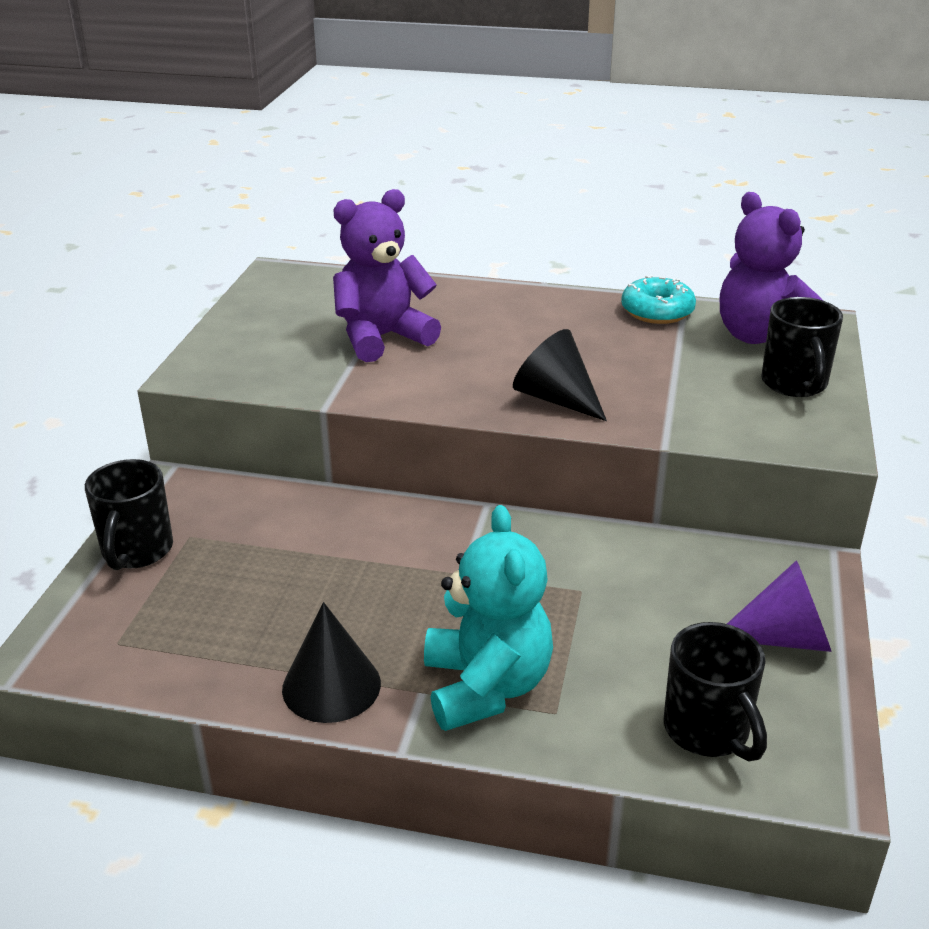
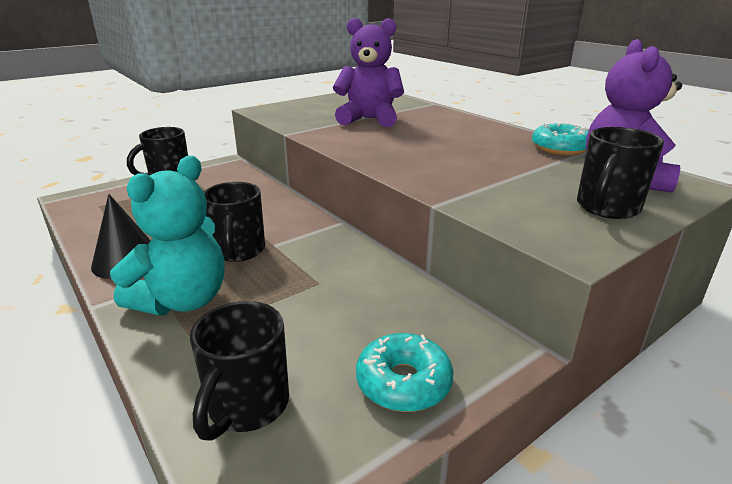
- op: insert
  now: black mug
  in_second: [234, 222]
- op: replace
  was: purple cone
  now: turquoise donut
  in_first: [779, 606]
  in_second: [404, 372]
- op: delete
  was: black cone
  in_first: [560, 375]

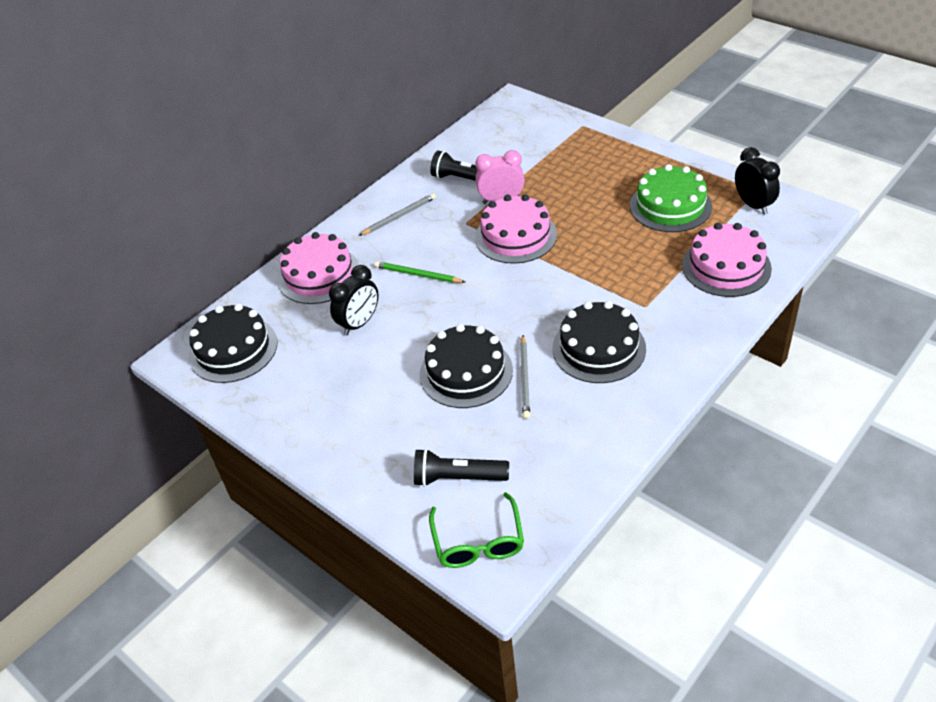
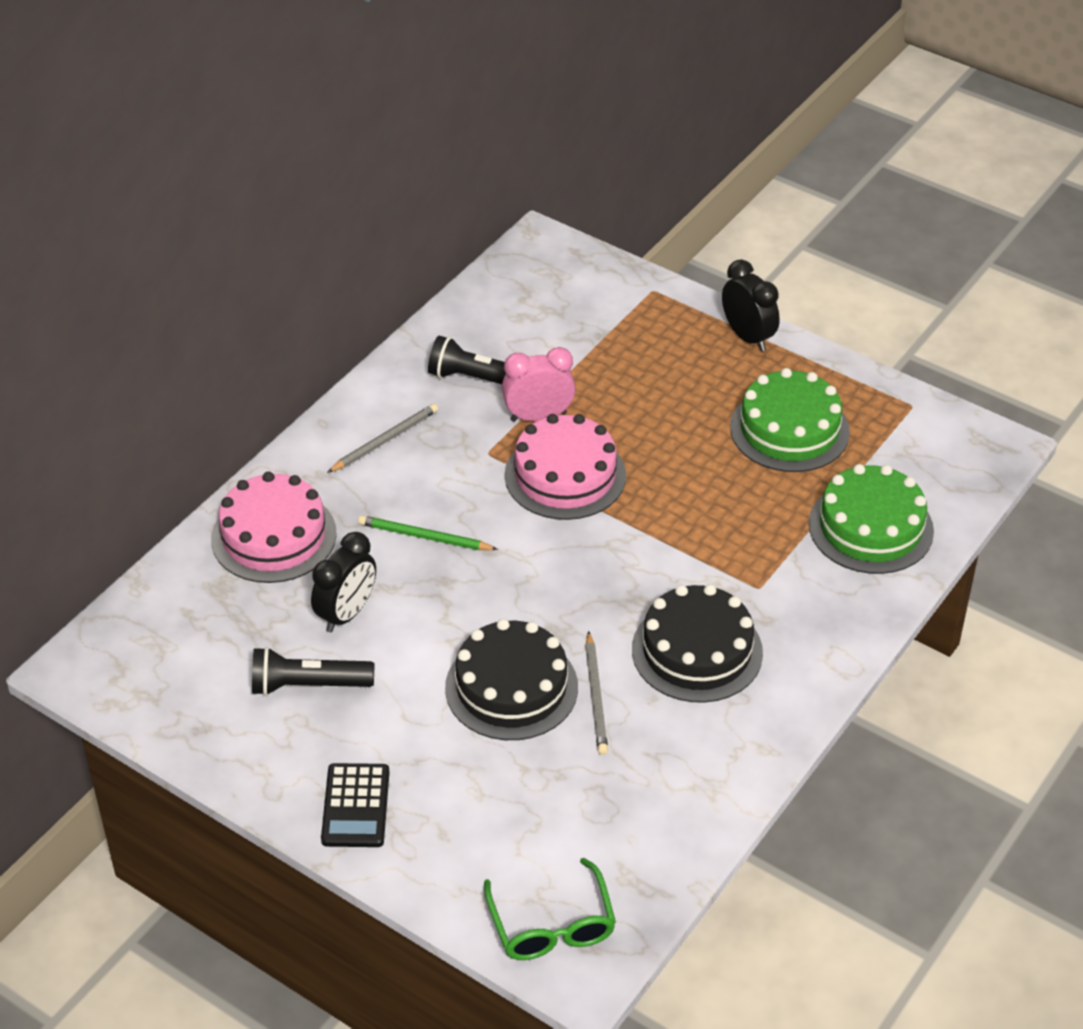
- op: move
  was: black flashlight
  in_first: [461, 468]
  in_second: [313, 671]
- op: insert
  now: black calculator
  in_second: [355, 805]
- op: move
  was: black clock
  in_first: [757, 181]
  in_second: [751, 305]
- op: recolor
  was: pink cake
  now: green cake
  in_first: [727, 260]
  in_second: [871, 519]
- op: delete
  was: black cake
  in_first: [233, 343]

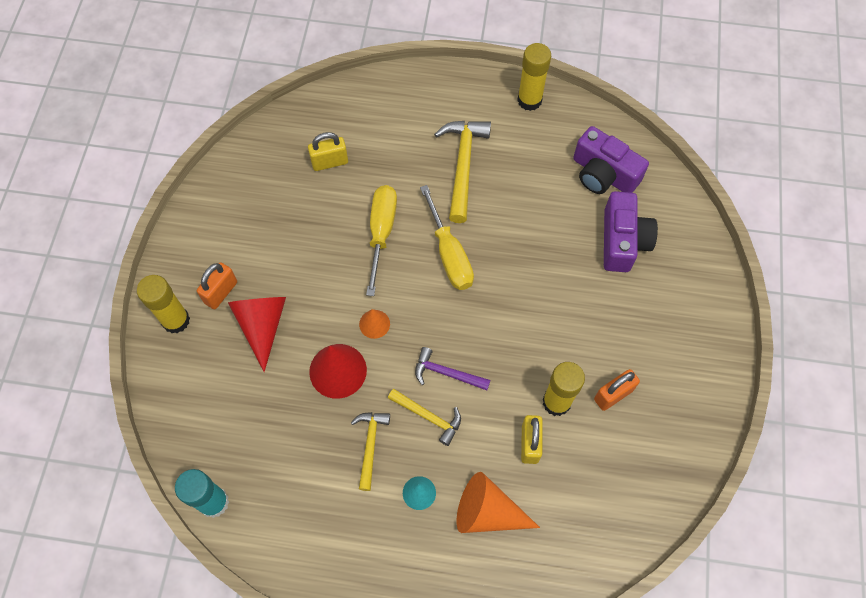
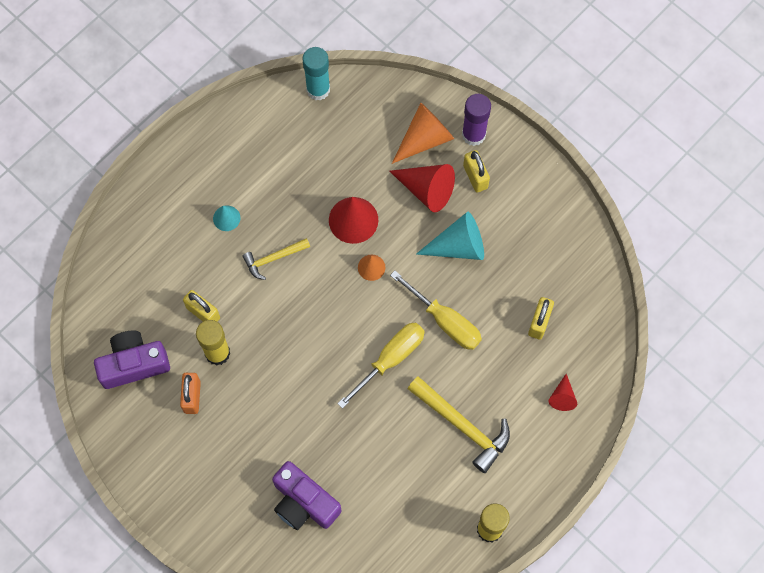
- op: move
  was: purple camera
  in_first: [611, 160]
  in_second: [132, 359]
- op: rotate
  was: yellow screwdriver
  in_first: [447, 237]
  in_second: [381, 365]
  clockwise: 120
- op: move
  was: orange cone
  in_first: [498, 502]
  in_second: [423, 133]
- op: insert
  now: turquoise cone
  in_second: [450, 236]
- op: recolor
  was: yellow glue stick
  now: purple glue stick
  in_first: [163, 304]
  in_second: [476, 120]
- op: recolor
  was: orange padlock
  now: yellow padlock
  in_first: [217, 285]
  in_second: [476, 171]
- op: insert
  now: red cone
  in_second: [563, 392]
- op: delete
  was: yellow hammer
  in_first: [370, 451]
- op: delete
  was: purple hammer
  in_first: [453, 368]

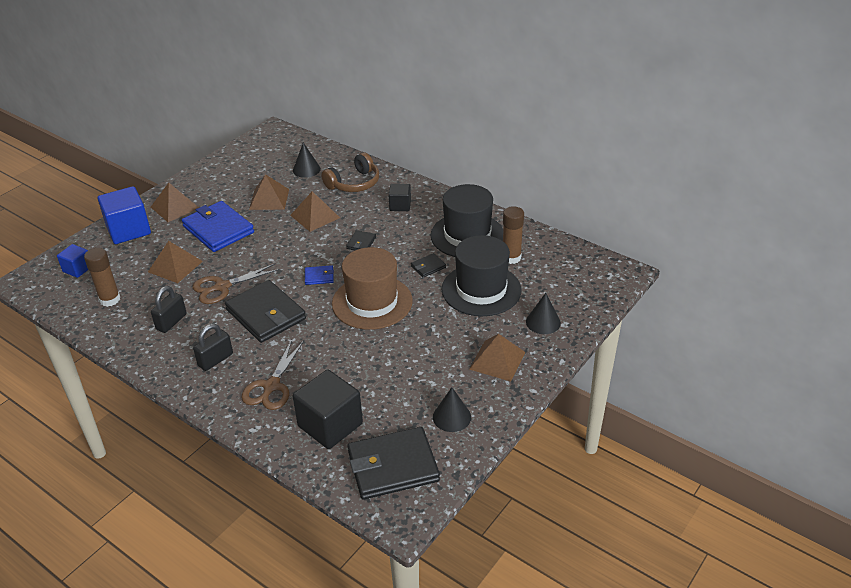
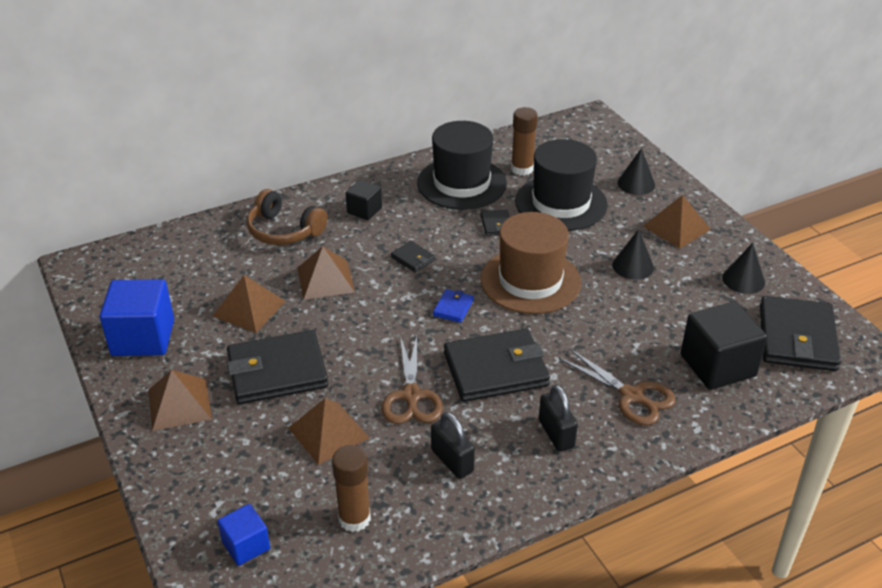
- op: move
  was: blue cube
  in_first: [124, 215]
  in_second: [137, 317]
- op: recolor
  was: blue wallet
  now: black wallet
  in_first: [218, 226]
  in_second: [277, 367]
- op: rotate
  was: brown headphones
  in_first: [350, 172]
  in_second: [287, 217]
  clockwise: 135
- op: move
  was: black cone
  in_first: [307, 160]
  in_second: [633, 254]

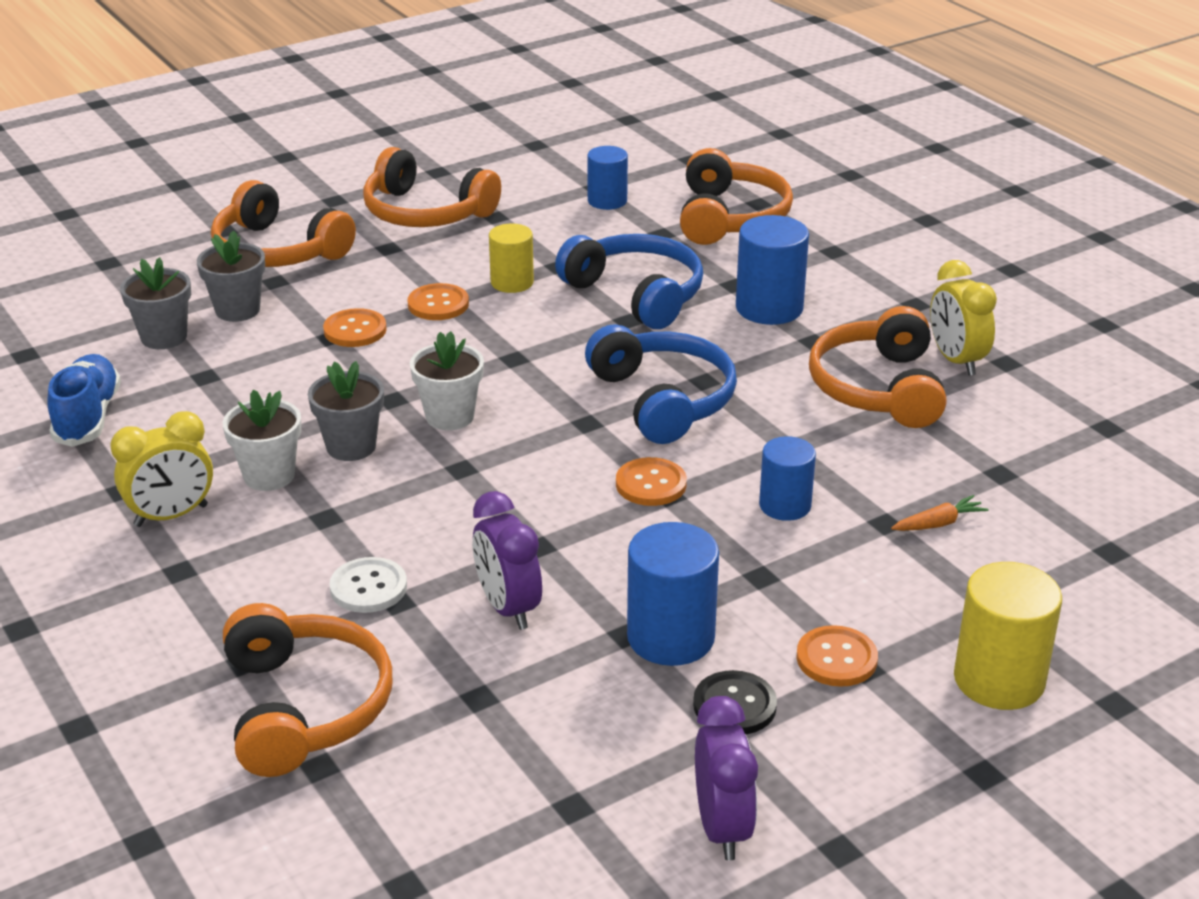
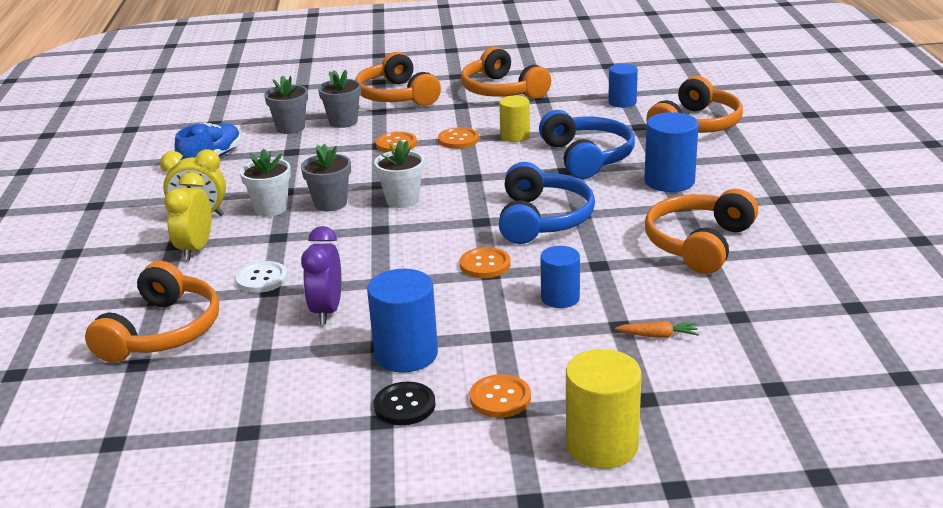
- op: move
  was: yellow clock
  in_first: [963, 318]
  in_second: [188, 216]
- op: delete
  was: purple clock
  in_first: [726, 778]

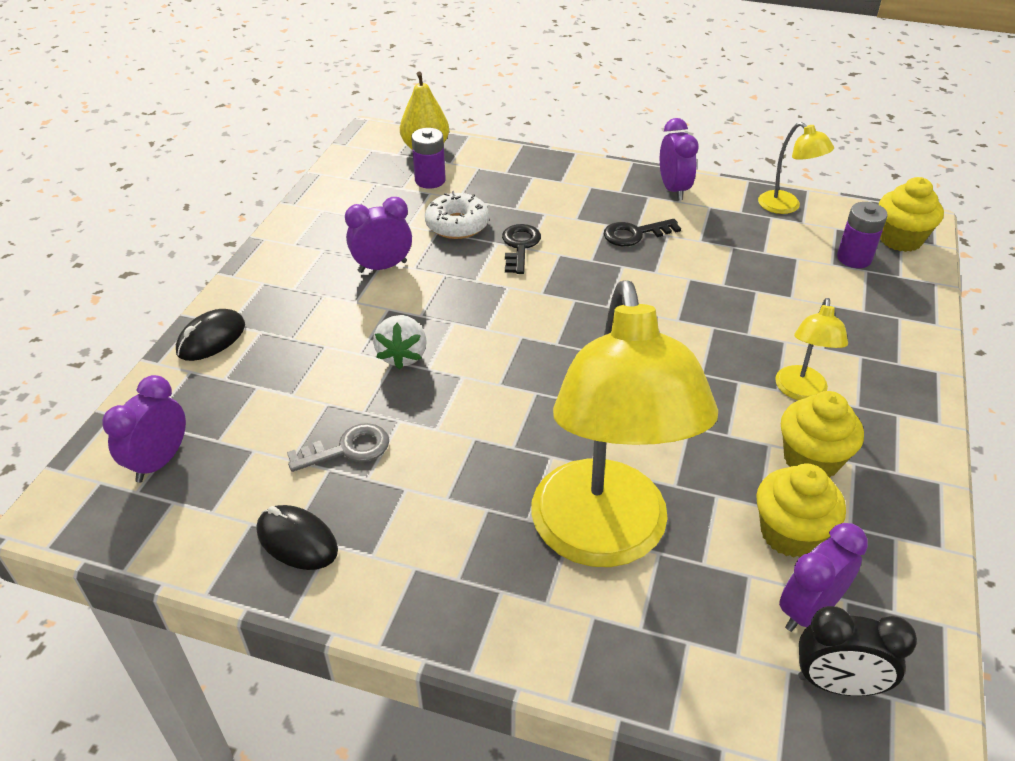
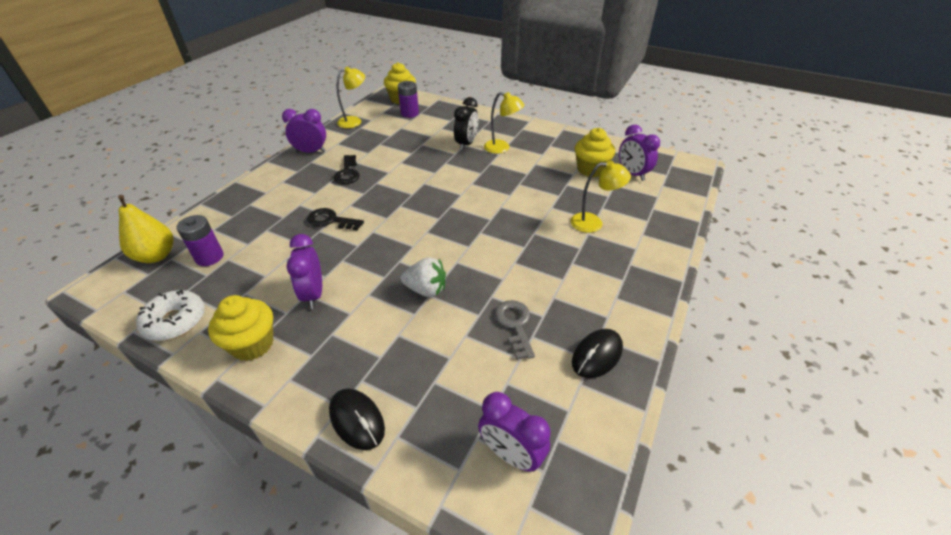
- op: move
  was: white donut
  in_first: [457, 215]
  in_second: [170, 315]
- op: move
  was: yellow cupcake
  in_first: [822, 434]
  in_second: [240, 328]
- op: move
  was: black clock
  in_first: [857, 651]
  in_second: [466, 123]
- op: resize
  was: yellow lamp
  in_first: [624, 423]
  in_second: [601, 197]
  ratio: 0.43

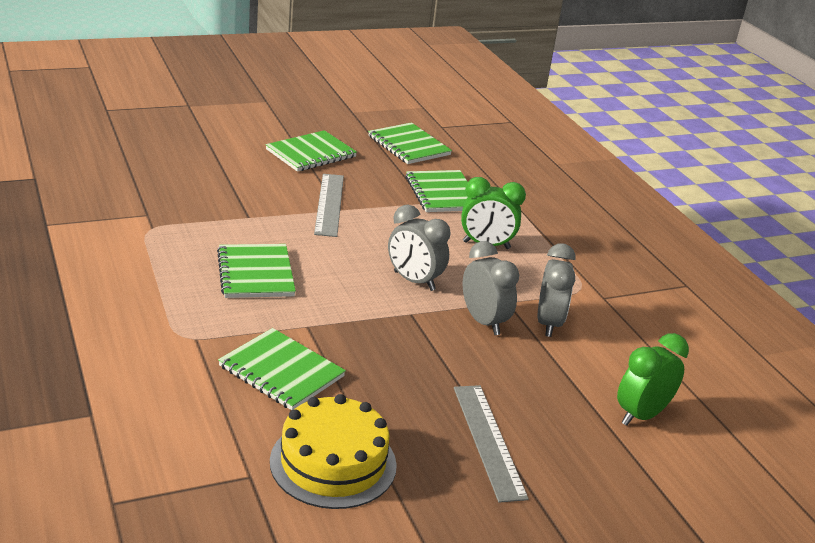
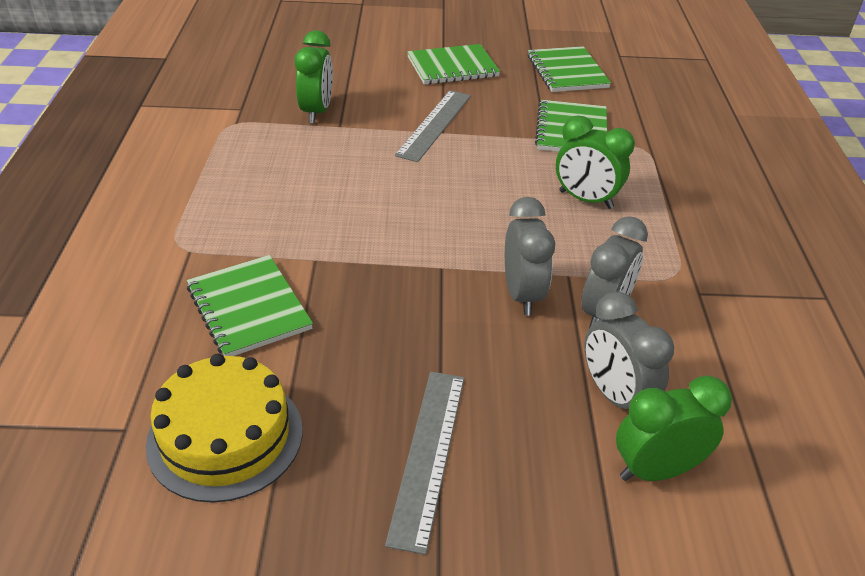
- op: insert
  now: green clock
  in_second: [314, 76]
- op: move
  was: grey clock
  in_first: [419, 248]
  in_second: [629, 350]
- op: delete
  was: green notebook
  in_first: [256, 271]

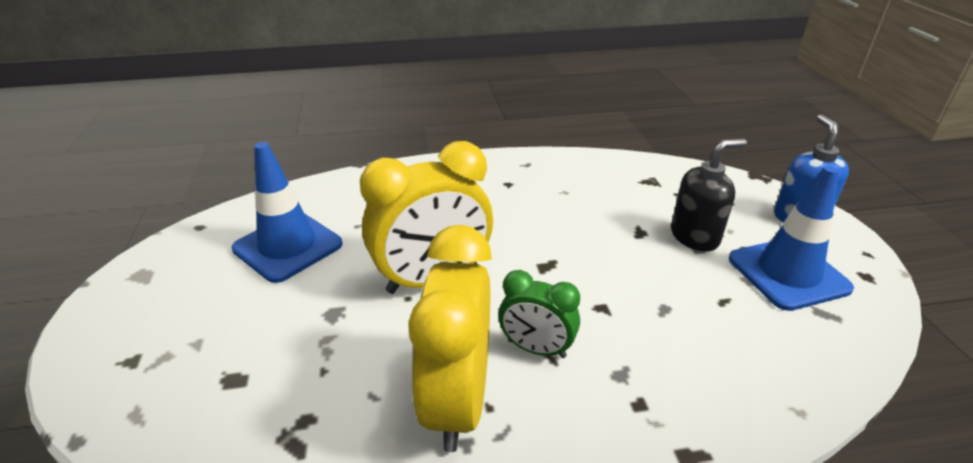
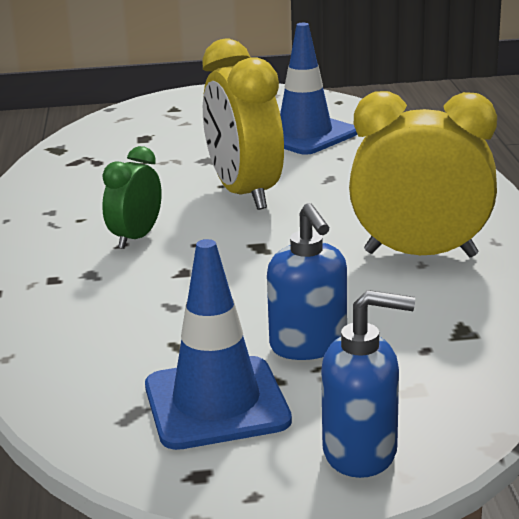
- op: recolor
  was: black soap dispenser
  now: blue soap dispenser
  in_first: [709, 195]
  in_second: [307, 281]
- op: move
  was: yellow clock
  in_first: [450, 338]
  in_second: [423, 174]

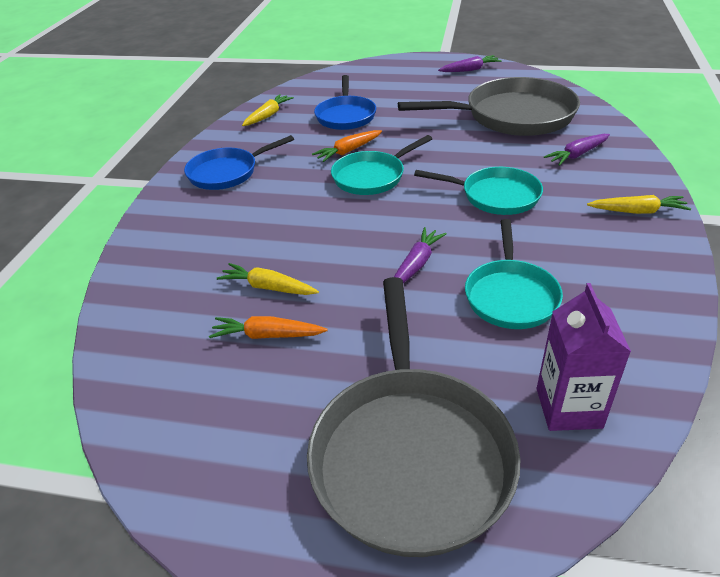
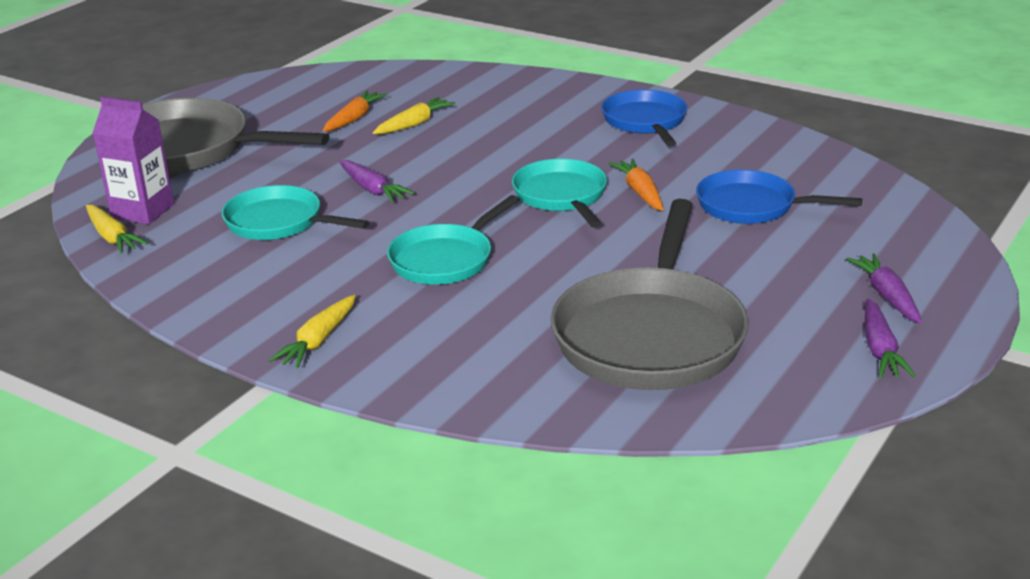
- op: move
  was: yellow carrot
  in_first: [268, 110]
  in_second: [117, 229]
- op: move
  was: purple carrot
  in_first: [577, 150]
  in_second: [884, 288]

